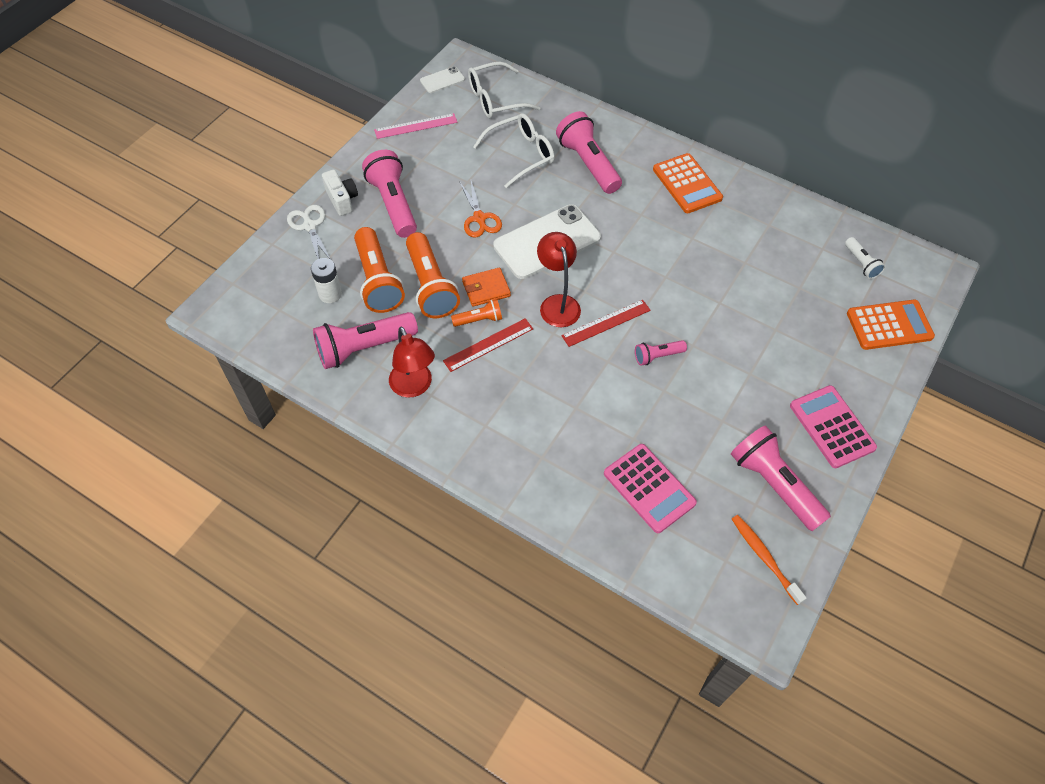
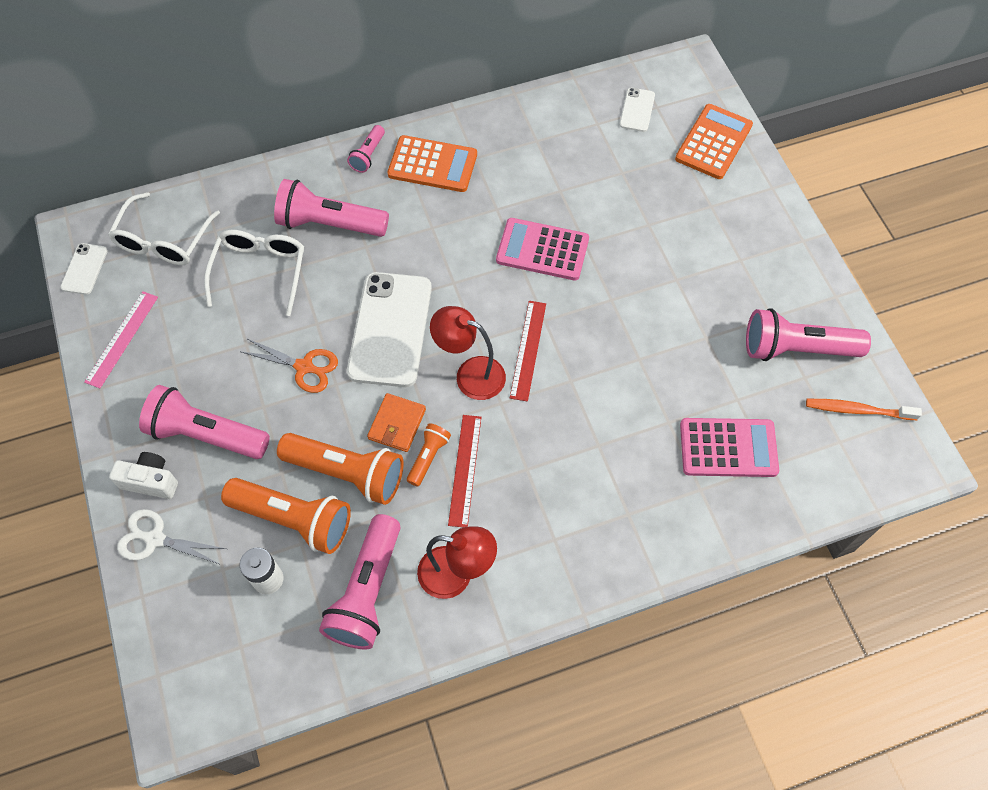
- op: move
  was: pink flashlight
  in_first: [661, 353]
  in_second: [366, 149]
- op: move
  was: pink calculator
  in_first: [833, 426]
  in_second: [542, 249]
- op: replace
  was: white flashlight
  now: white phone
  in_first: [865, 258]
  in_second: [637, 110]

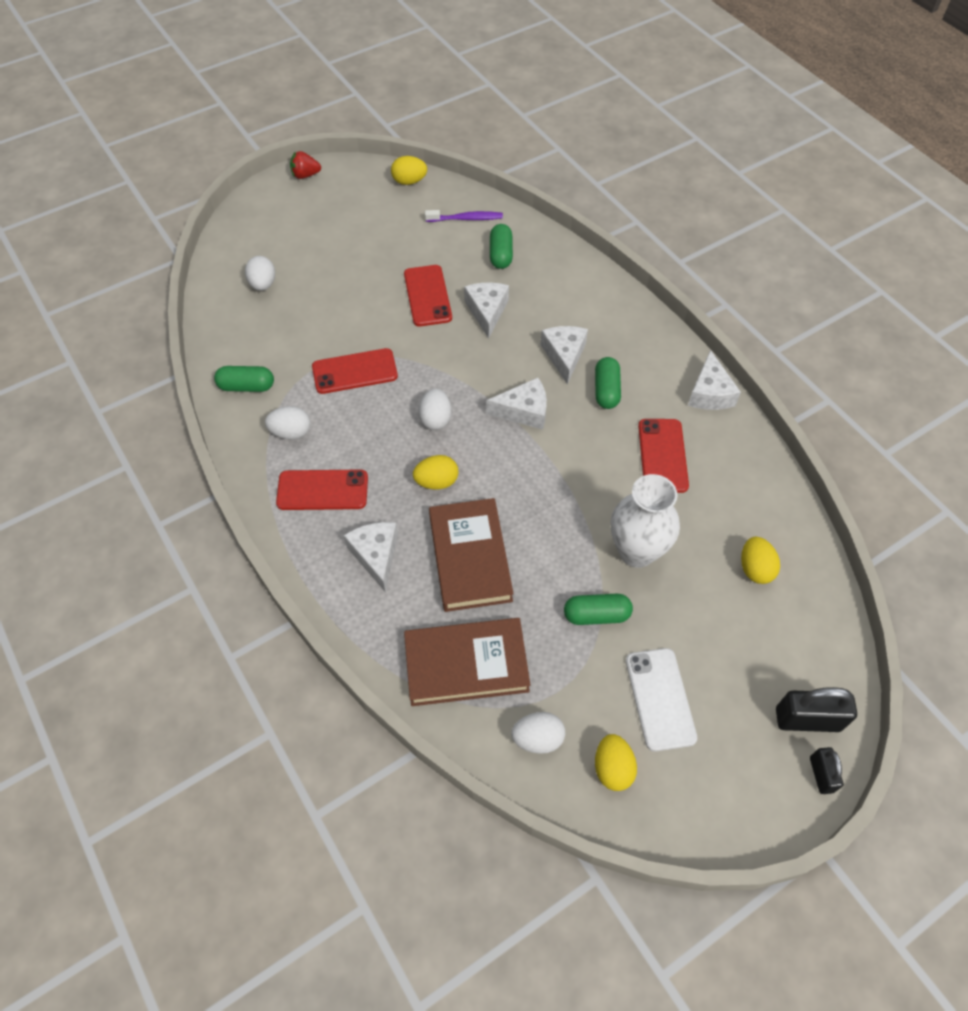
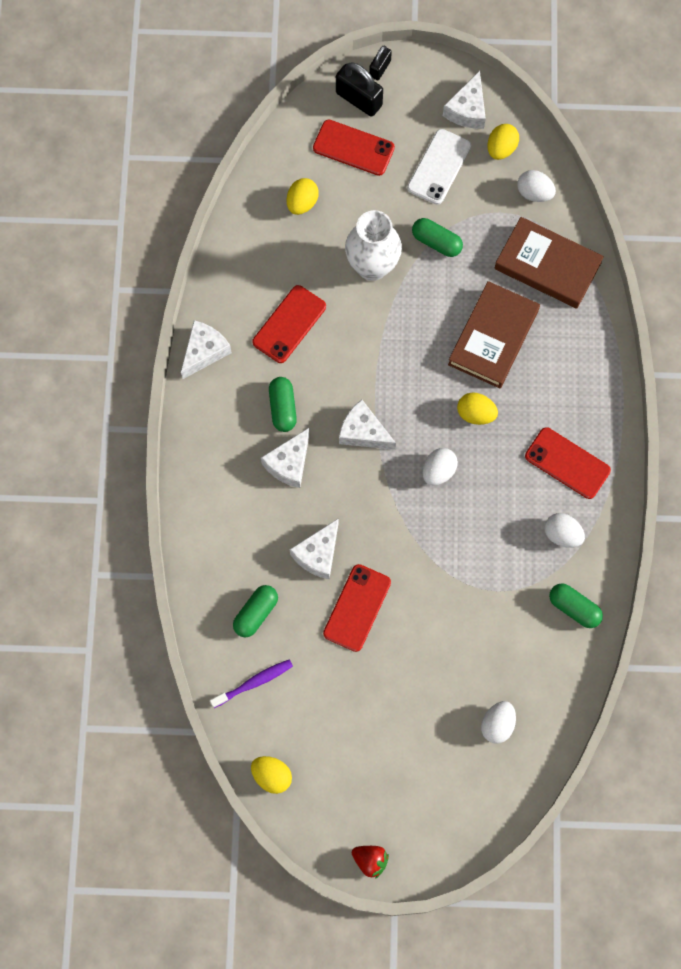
- op: rotate
  was: purple toothbrush
  in_first: [464, 216]
  in_second: [251, 683]
  clockwise: 120
- op: rotate
  was: green capsule
  in_first: [608, 383]
  in_second: [283, 404]
  clockwise: -45
- op: move
  was: red phone
  in_first: [355, 371]
  in_second: [354, 148]
- op: move
  was: white cheese
  in_first: [371, 557]
  in_second: [464, 100]

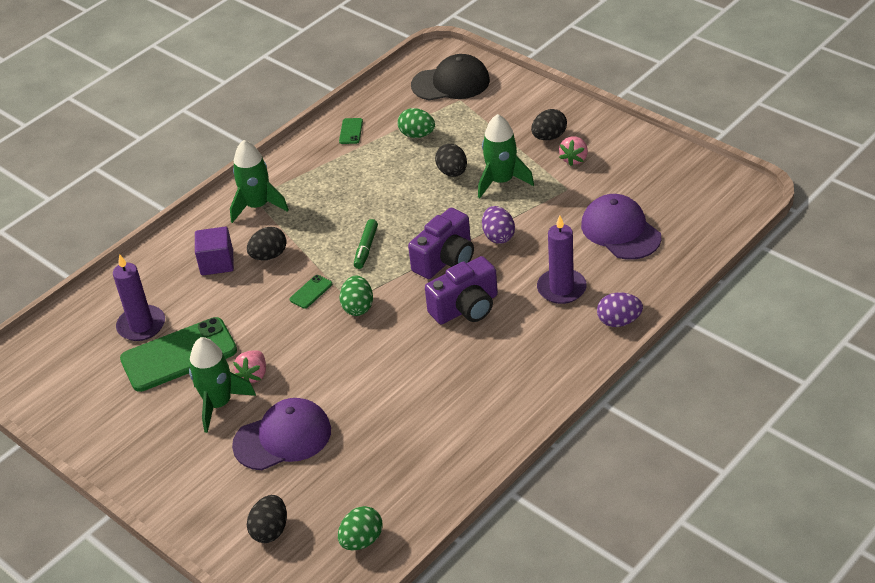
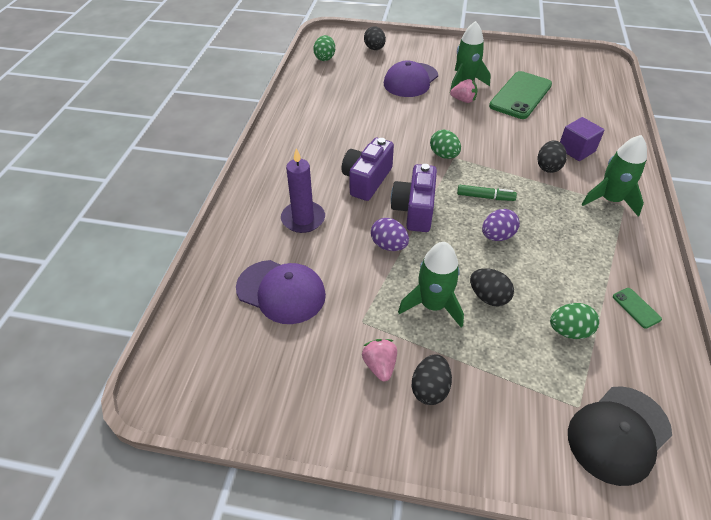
- op: rotate
  was: pink strawberry
  in_first: [249, 367]
  in_second: [463, 91]
  clockwise: 120
- op: rotate
  was: green marker
  in_first: [366, 244]
  in_second: [487, 193]
  clockwise: 120
- op: move
  was: purple egg
  in_first: [620, 309]
  in_second: [501, 225]
- op: delete
  was: purple candle
  in_first: [139, 297]
- op: delete
  was: green phone
  in_first: [311, 292]

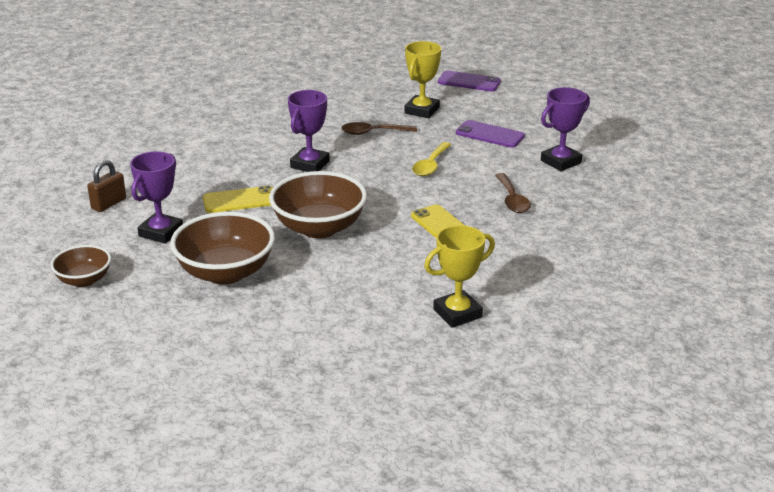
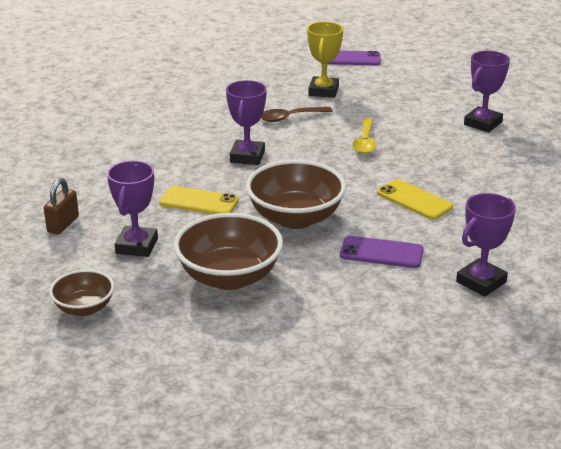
- op: rotate
  was: yellow phone
  in_first: [238, 199]
  in_second: [199, 200]
  clockwise: 45
- op: move
  was: purple phone
  in_first: [490, 134]
  in_second: [382, 252]
- op: recolor
  was: yellow trophy
  now: purple trophy
  in_first: [459, 276]
  in_second: [486, 245]
- op: delete
  was: brown spoon
  in_first: [513, 193]

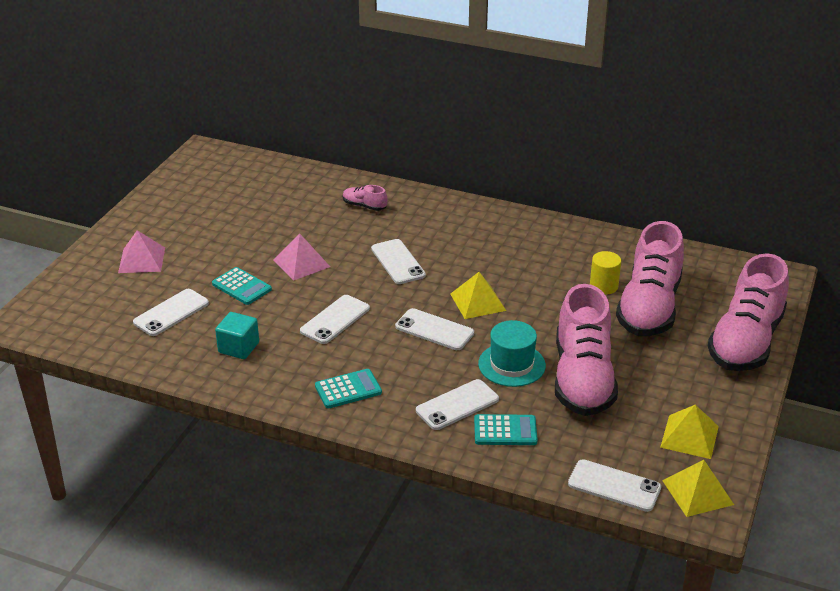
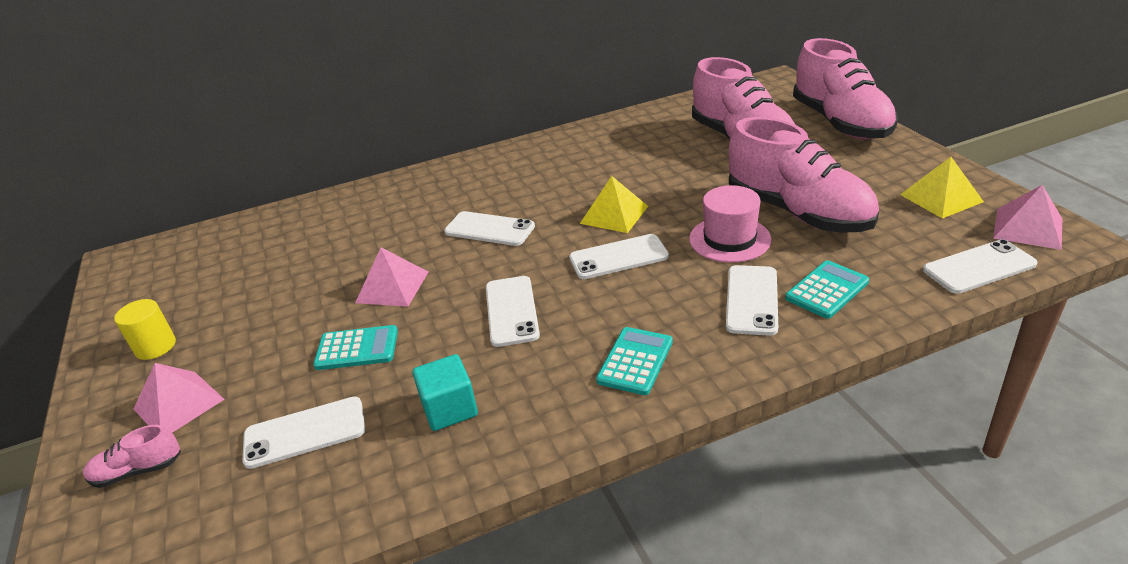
- op: move
  was: pink shoe
  in_first: [365, 198]
  in_second: [132, 456]
- op: move
  was: yellow cylinder
  in_first: [605, 273]
  in_second: [145, 329]
- op: rotate
  was: white phone
  in_first: [171, 312]
  in_second: [304, 433]
  clockwise: 75
- op: recolor
  was: turquoise hat
  now: pink hat
  in_first: [512, 353]
  in_second: [730, 224]
- op: recolor
  was: yellow pyramid
  now: pink pyramid
  in_first: [698, 488]
  in_second: [1027, 217]

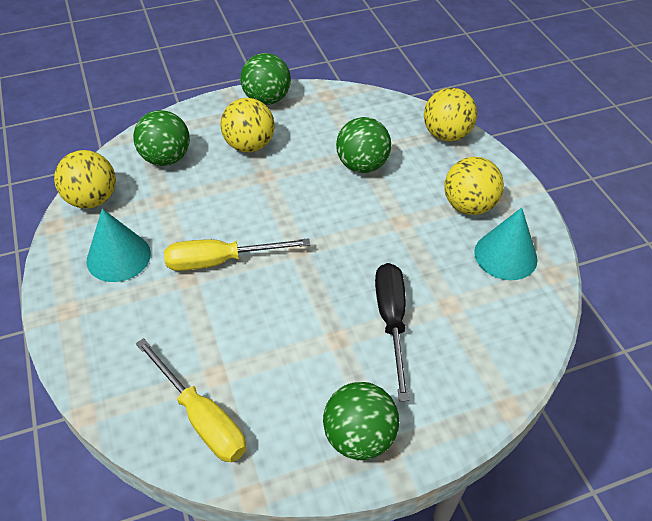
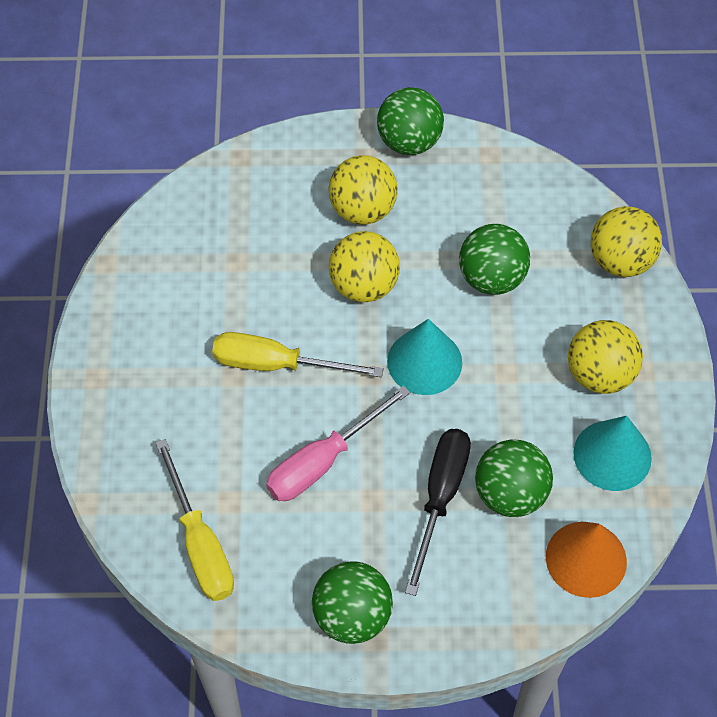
- op: insert
  now: pink screwdriver
  in_second: [338, 443]
- op: move
  was: yellow ball
  in_first: [85, 179]
  in_second: [364, 266]
- op: move
  was: turquoise cone
  in_first: [119, 245]
  in_second: [424, 357]
- op: move
  was: green ball
  in_first: [161, 138]
  in_second: [514, 478]
- op: insert
  now: orange cone
  in_second: [586, 560]

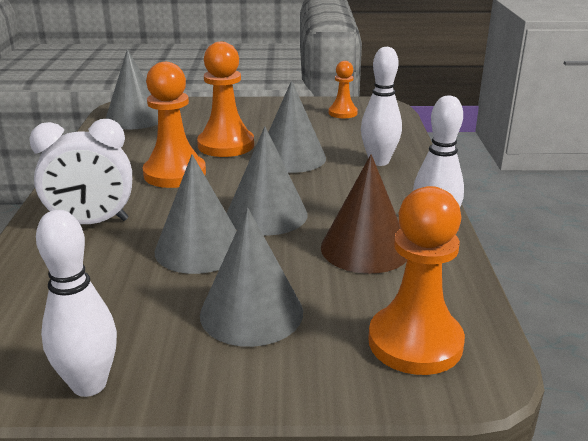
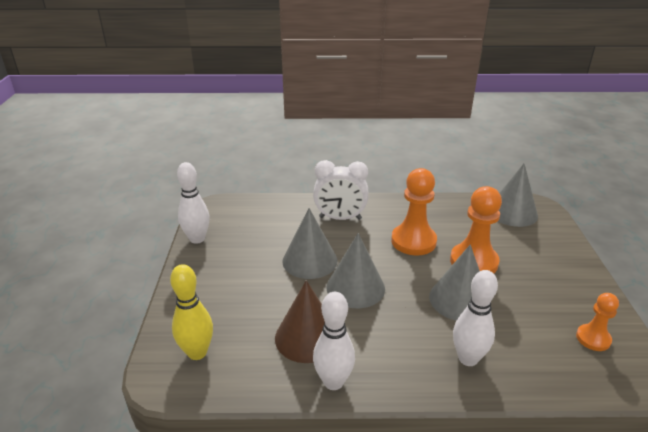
- op: replace
  was: orange pawn
  now: yellow bowling pin
  in_first: [416, 280]
  in_second: [191, 312]
- op: rotate
  was: white clock
  in_first: [80, 171]
  in_second: [340, 190]
  clockwise: -75
- op: delete
  was: grey cone
  in_first: [251, 277]

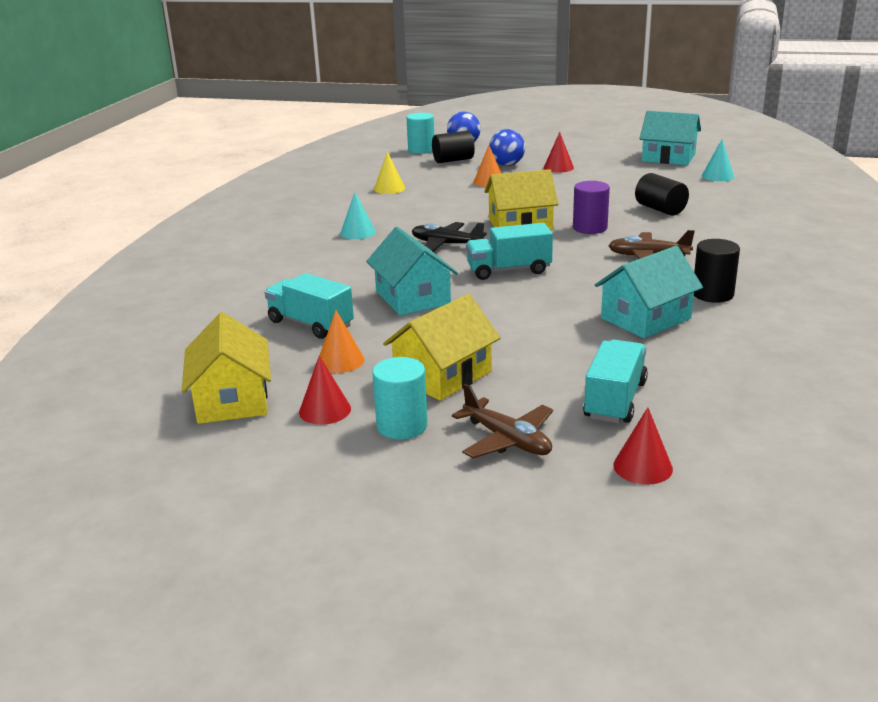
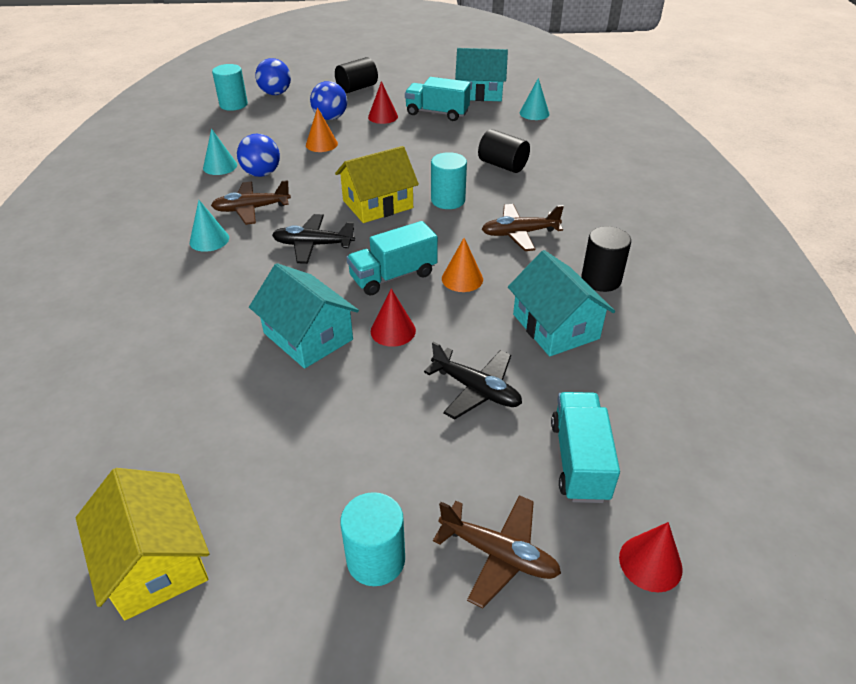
- op: recolor
  was: yellow cone
  now: turquoise cone
  in_first: [389, 172]
  in_second: [220, 152]
- op: insert
  now: brown plane
  in_second: [251, 202]
- op: insert
  now: blue ball
  in_second: [258, 155]
- op: move
  was: black cylinder
  in_first: [453, 147]
  in_second: [356, 75]
- op: move
  was: red cone
  in_first: [325, 390]
  in_second: [393, 318]
- op: move
  was: turquoise truck
  in_first: [309, 306]
  in_second: [438, 99]
- op: insert
  now: black plane
  in_second: [473, 380]
- op: recolor
  was: purple cylinder
  now: turquoise cylinder
  in_first: [591, 207]
  in_second: [449, 180]
- op: move
  was: orange cone
  in_first: [341, 341]
  in_second: [462, 265]
- op: rotate
  was: turquoise house
  in_first: [649, 292]
  in_second: [561, 303]
  clockwise: -60
- op: delete
  was: yellow house
  in_first: [441, 347]

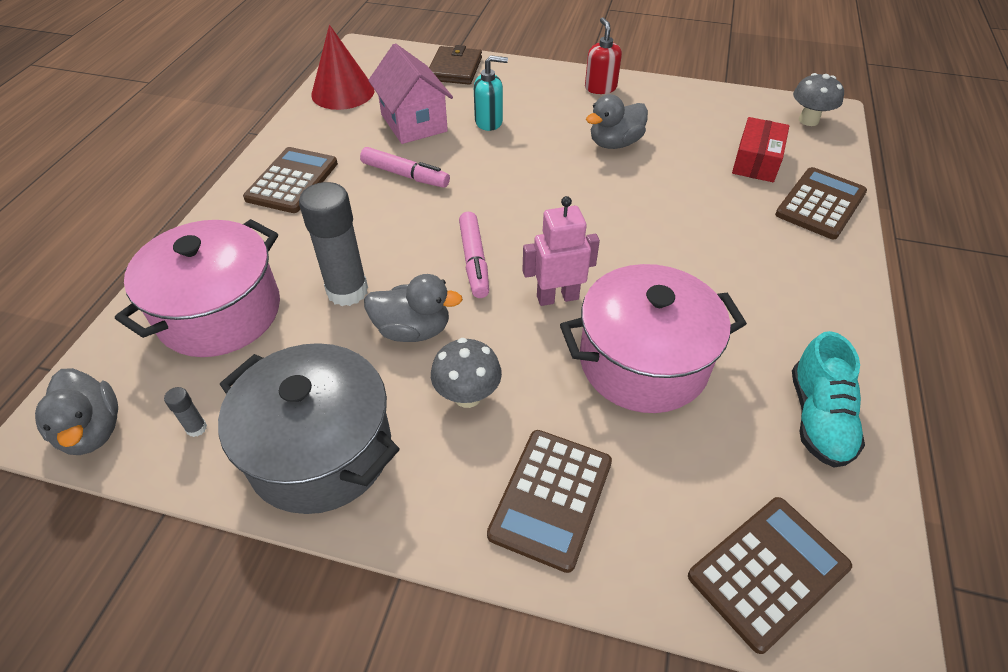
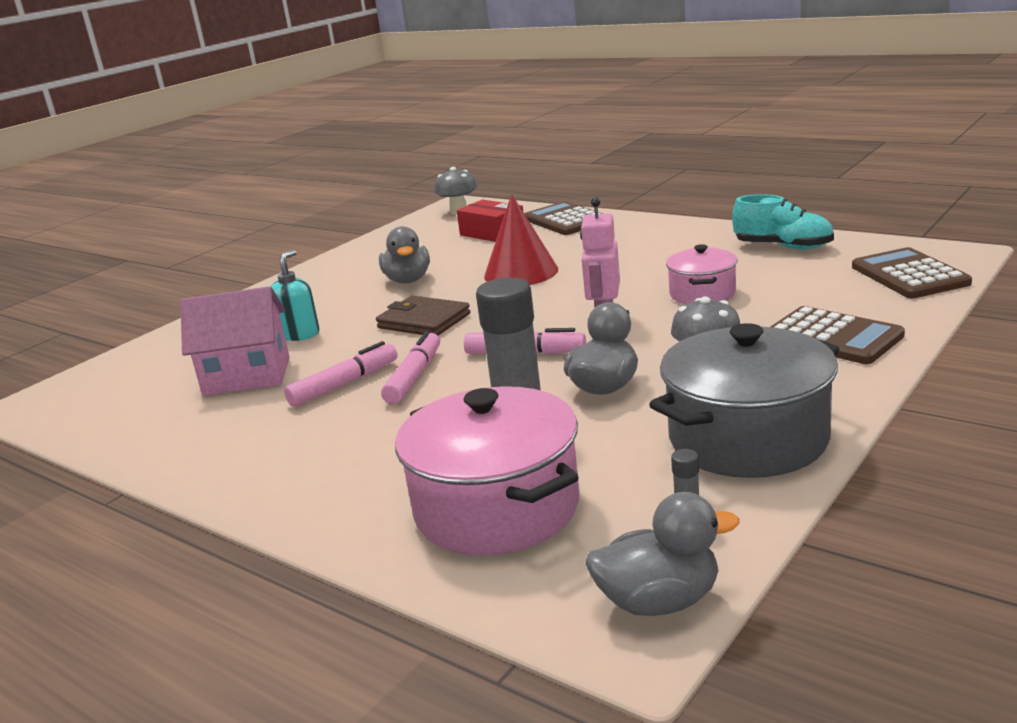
- op: move
  was: brown wallet
  in_first: [455, 65]
  in_second: [423, 315]
- op: insert
  now: pink marker
  in_second: [410, 367]
- op: move
  was: red cone
  in_first: [342, 67]
  in_second: [521, 239]
- op: resize
  was: pink pot
  in_first: [653, 338]
  in_second: [702, 274]
  ratio: 0.57
- op: delete
  was: brown calculator
  in_first: [290, 180]
- op: delete
  was: red soap dispenser
  in_first: [603, 55]

